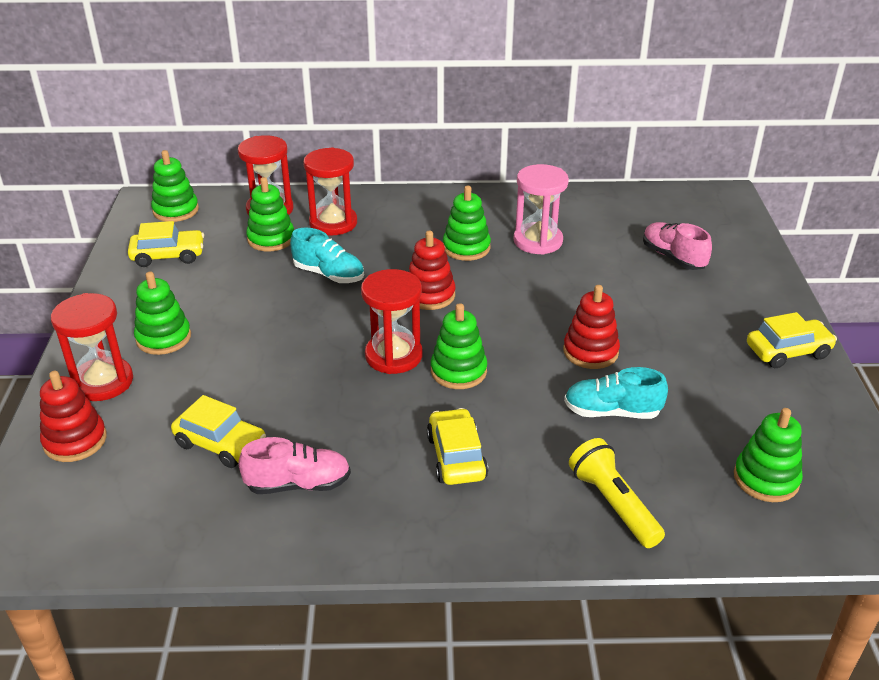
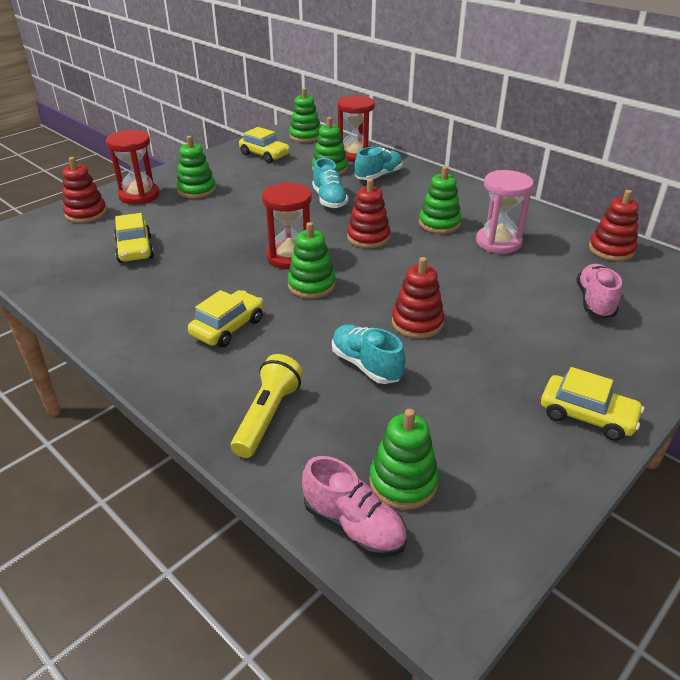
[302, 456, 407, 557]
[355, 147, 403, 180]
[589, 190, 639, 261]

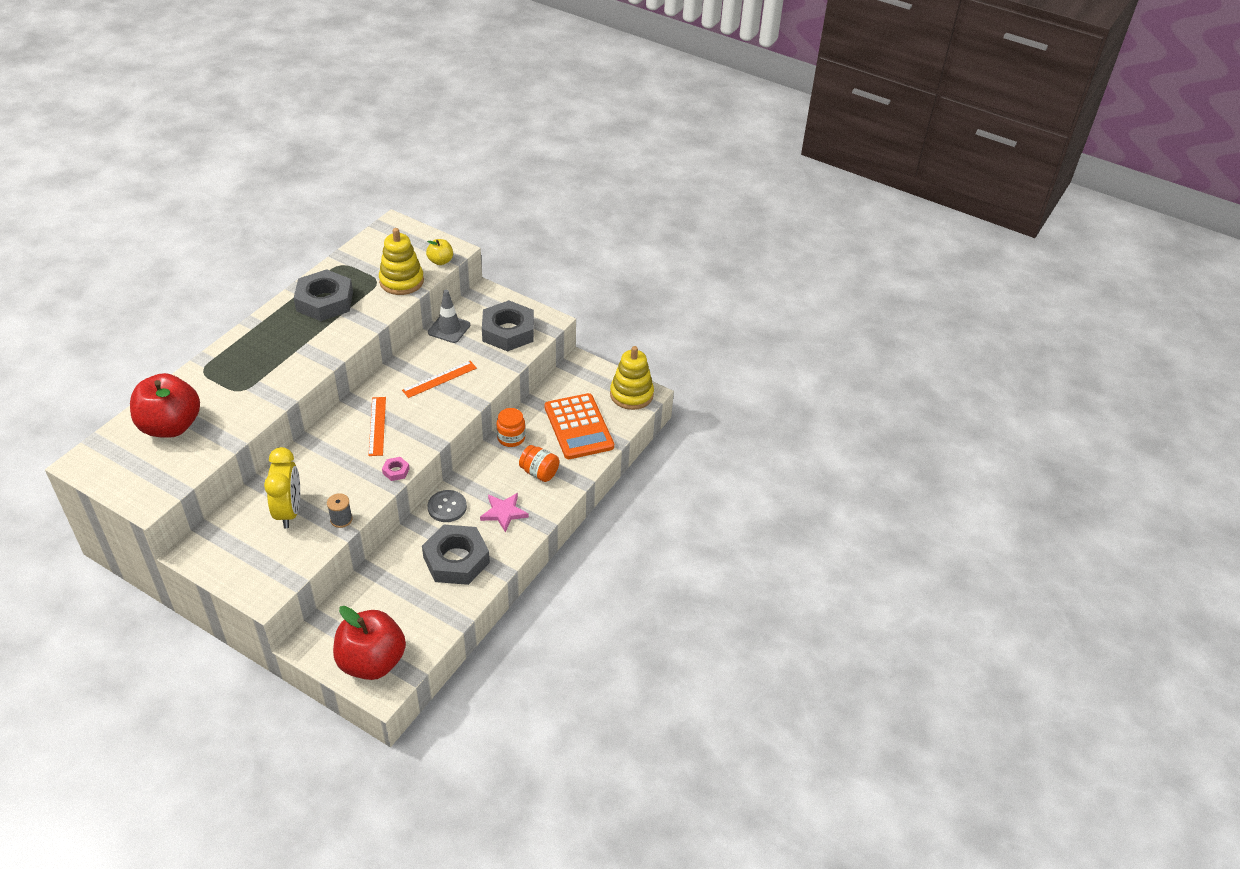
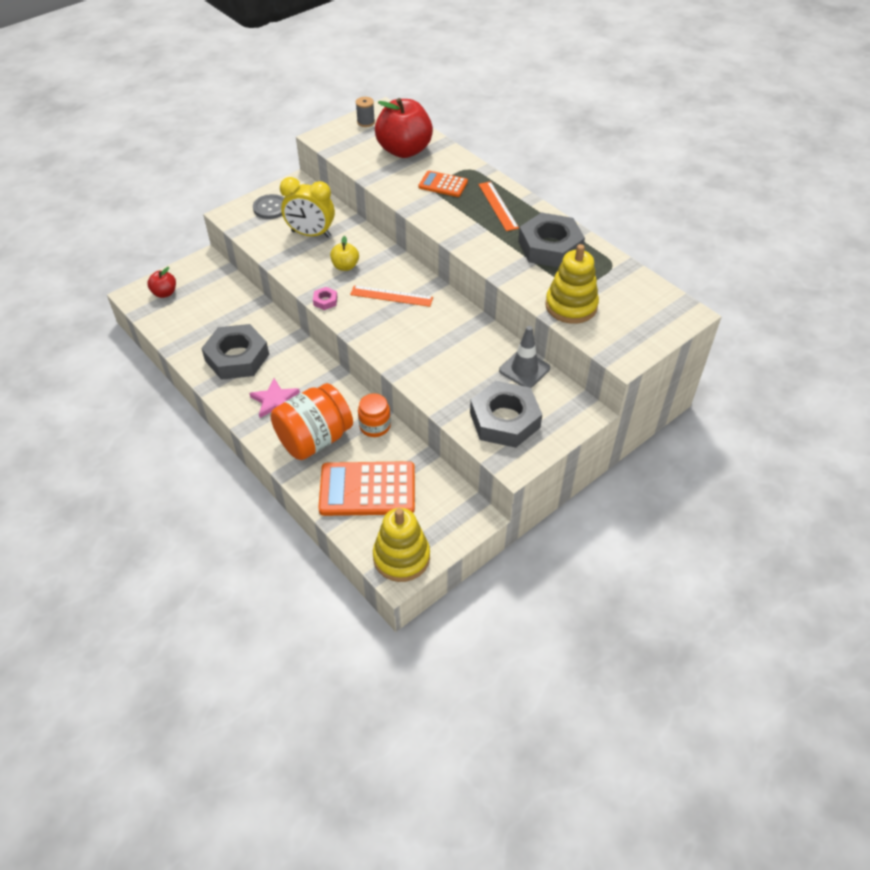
[147, 267, 176, 298]
[253, 194, 284, 219]
[271, 383, 353, 460]
[330, 236, 359, 271]
[356, 97, 375, 127]
[418, 171, 468, 197]
[478, 181, 519, 231]

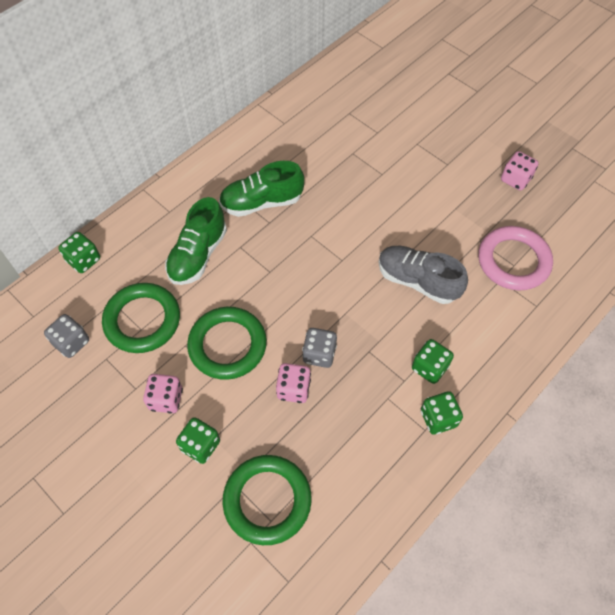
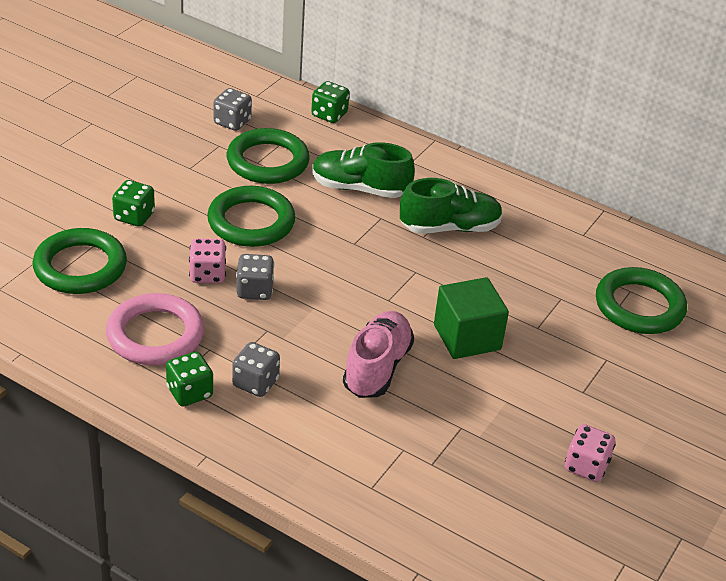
[106, 293, 204, 365]
[232, 342, 280, 397]
[343, 311, 414, 398]
[400, 178, 503, 234]
[434, 277, 509, 359]
[596, 267, 687, 334]
[143, 374, 183, 413] (first image)

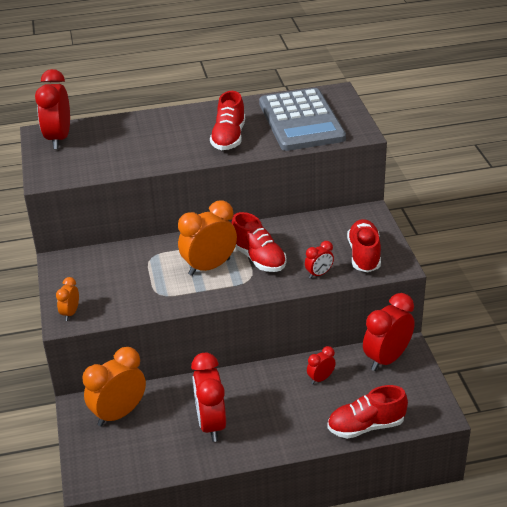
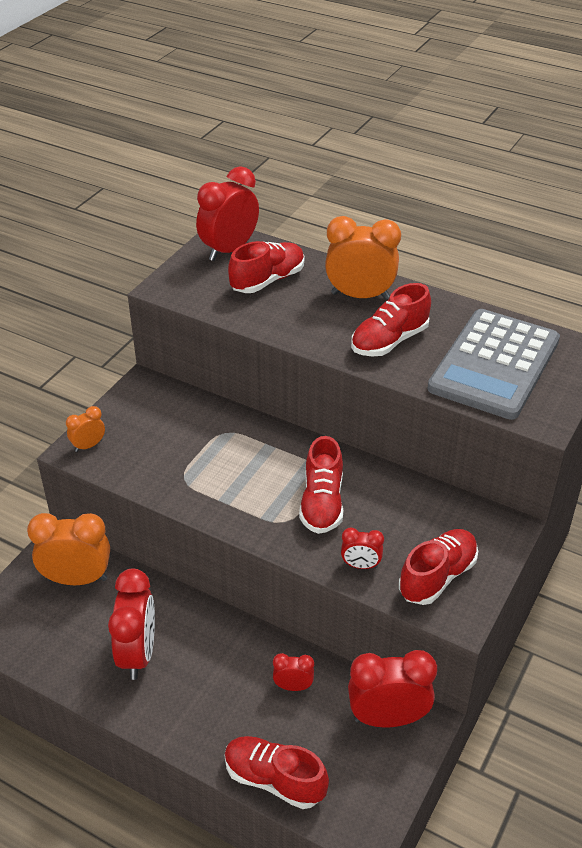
[108, 569, 155, 680]
[228, 241, 304, 293]
[325, 216, 401, 299]

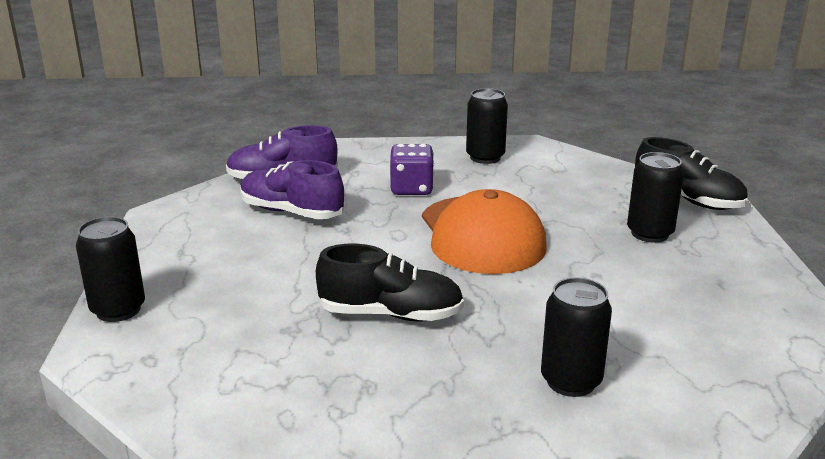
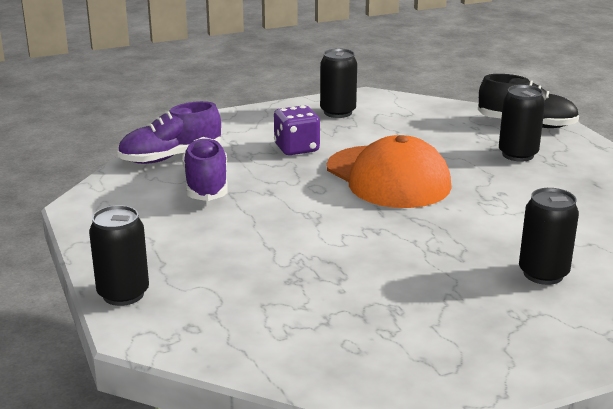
[182, 137, 228, 201]
[316, 244, 464, 321] (first image)

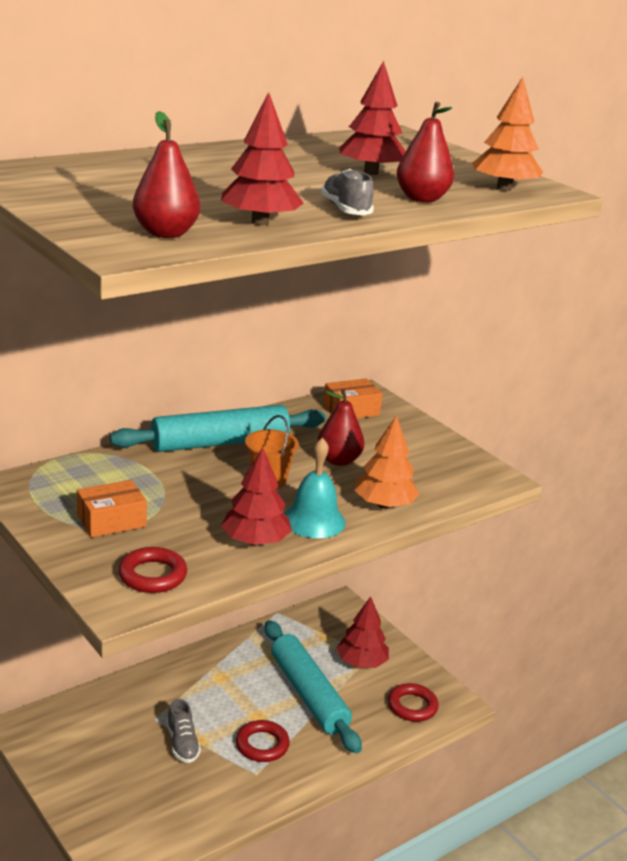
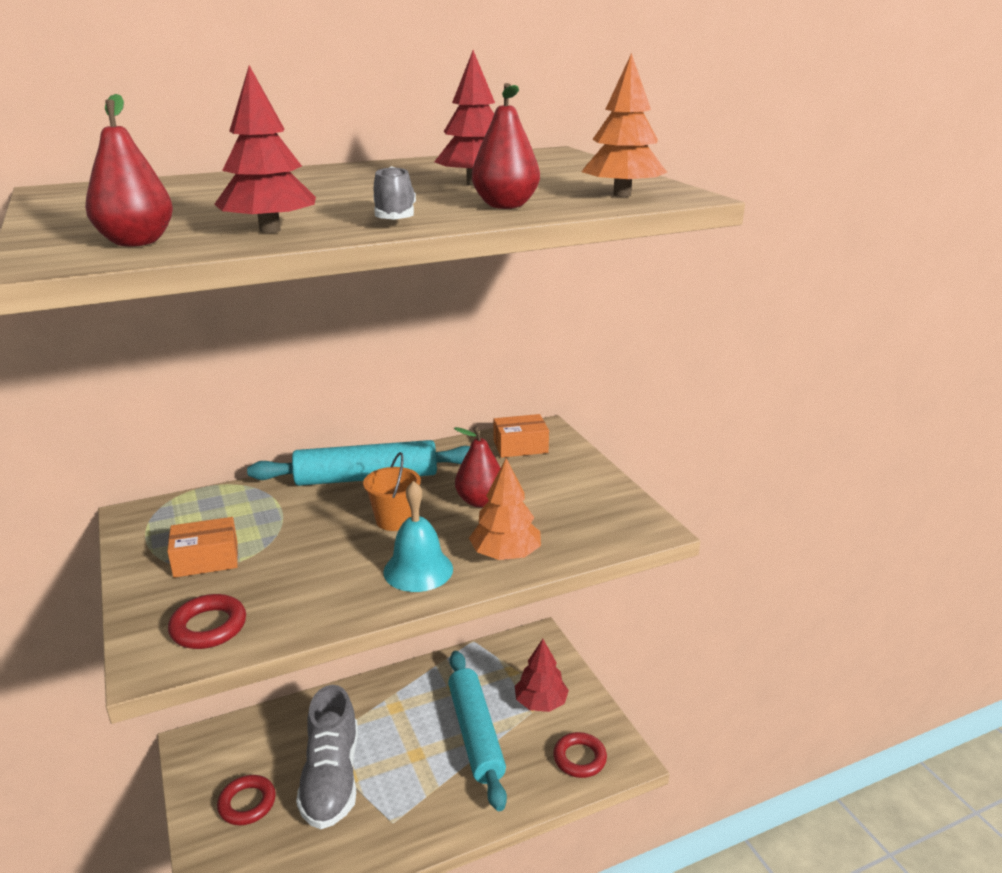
[217, 775, 276, 825]
[296, 685, 358, 829]
[221, 447, 292, 546] (first image)

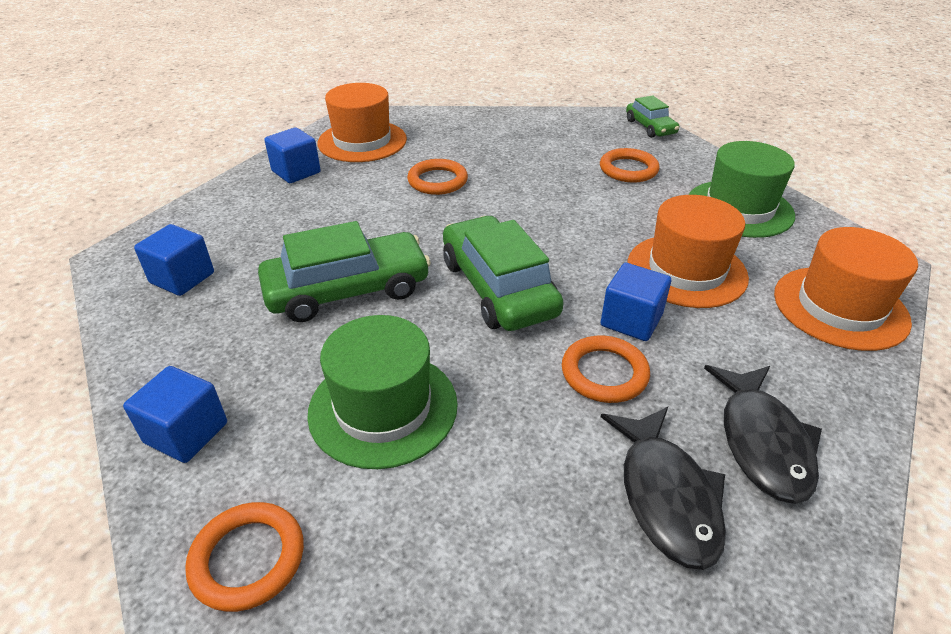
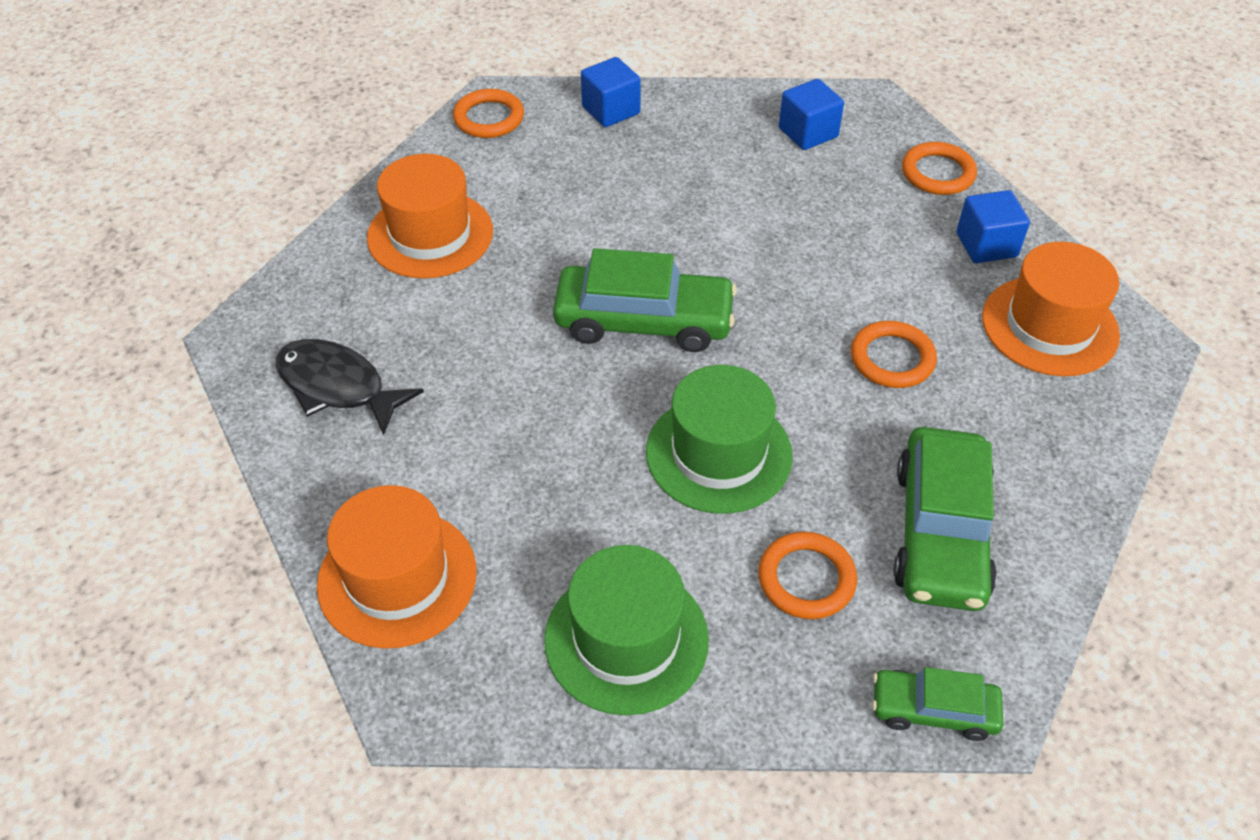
[367, 154, 493, 279]
[646, 365, 793, 514]
[893, 427, 997, 611]
[902, 142, 977, 195]
[601, 263, 671, 341] (first image)
[601, 407, 726, 570] (first image)

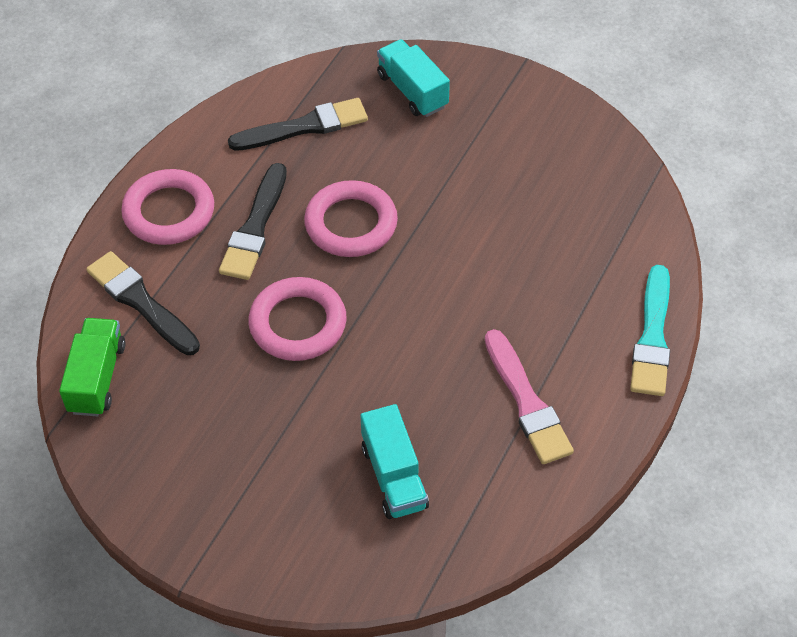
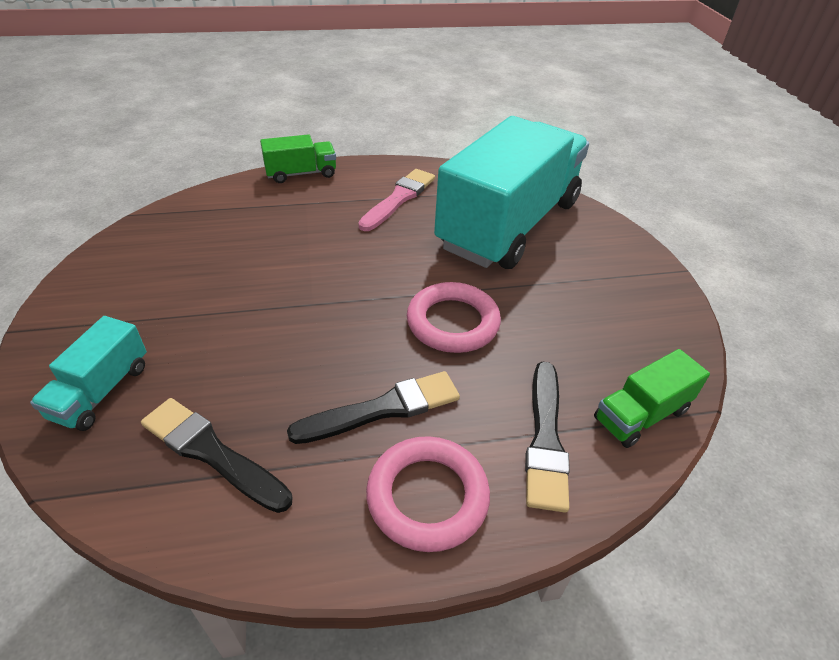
[260, 134, 336, 183]
[434, 116, 589, 269]
[304, 180, 398, 257] (first image)

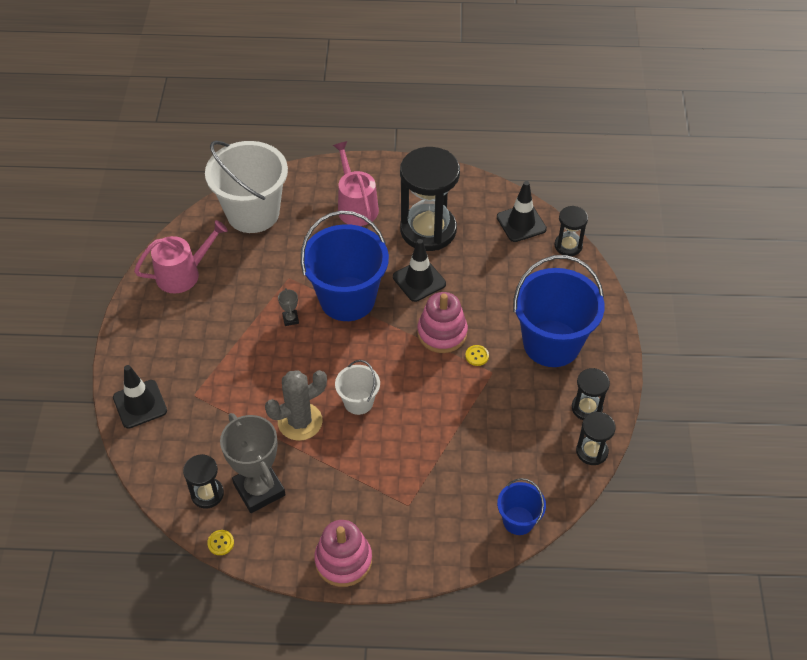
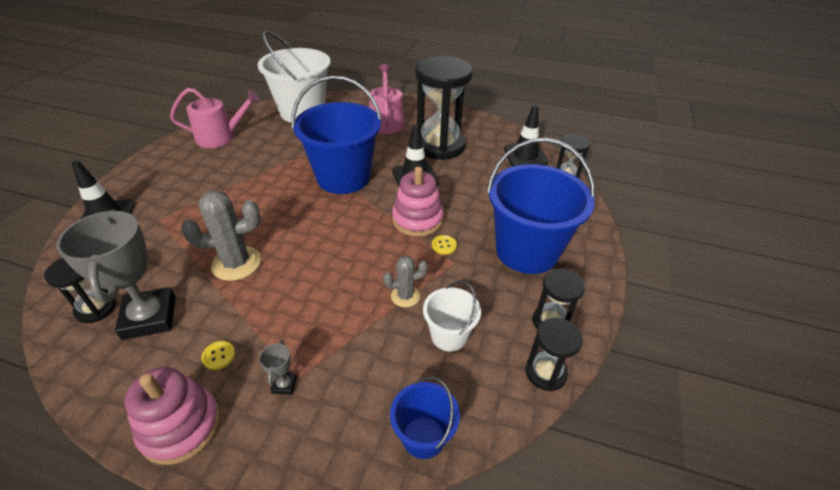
[201, 341, 235, 370]
[259, 341, 297, 395]
[383, 256, 428, 307]
[423, 281, 481, 351]

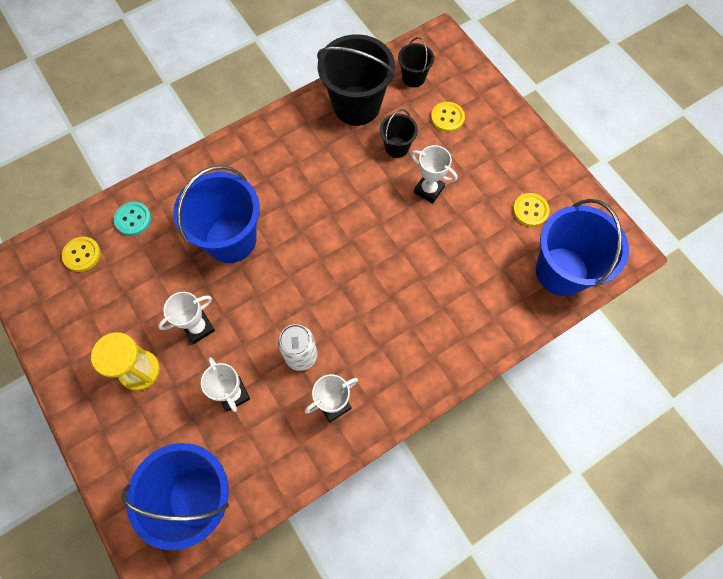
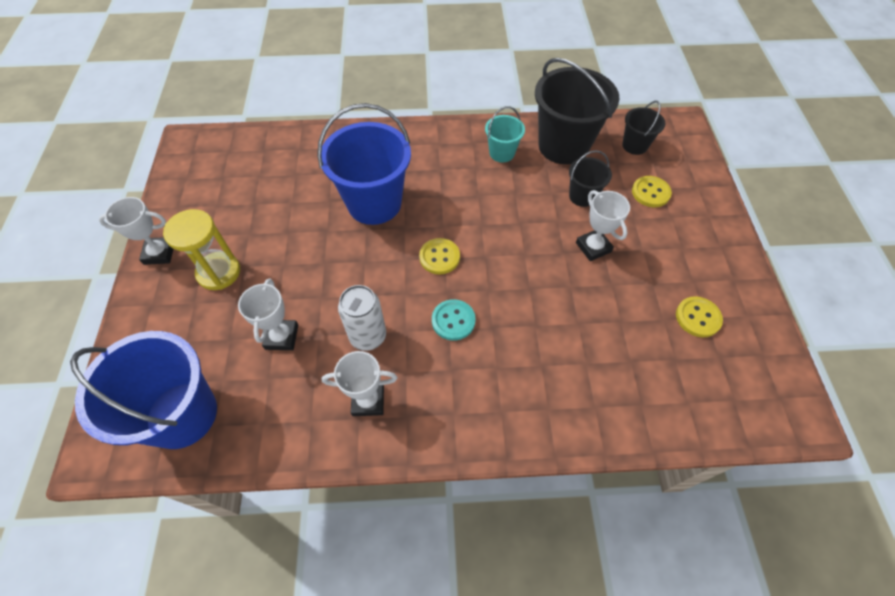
[99, 197, 173, 265]
[419, 238, 460, 274]
[432, 299, 476, 341]
[485, 106, 525, 163]
[536, 199, 629, 296] (first image)

